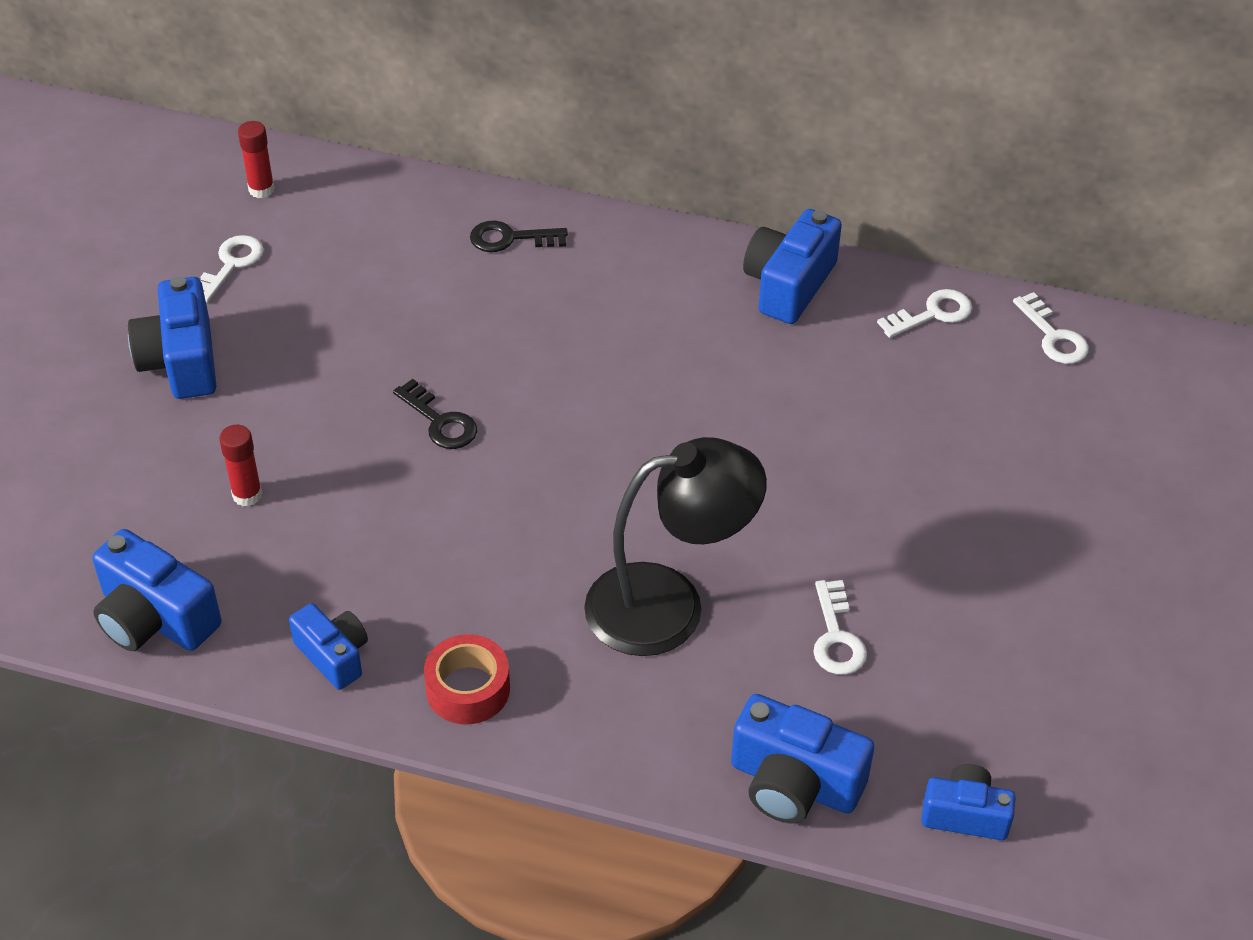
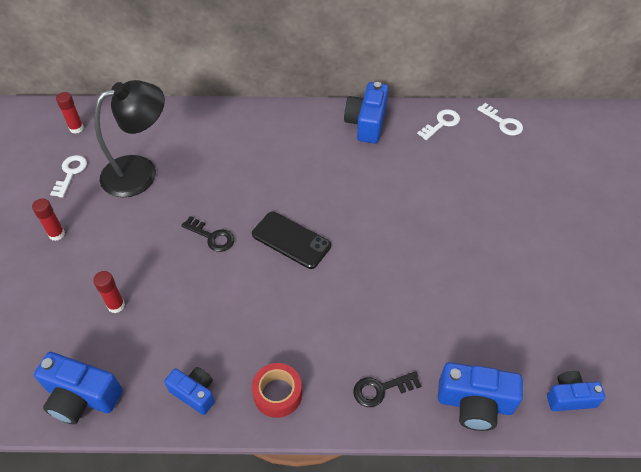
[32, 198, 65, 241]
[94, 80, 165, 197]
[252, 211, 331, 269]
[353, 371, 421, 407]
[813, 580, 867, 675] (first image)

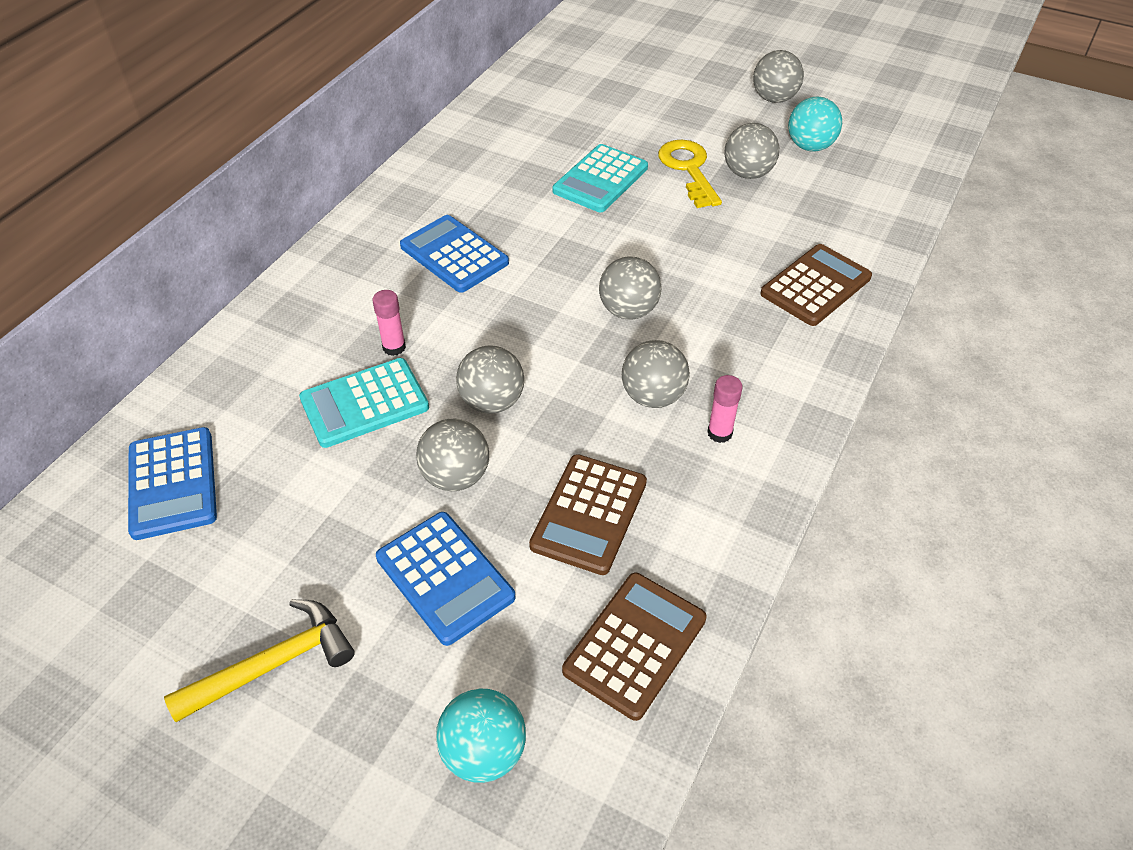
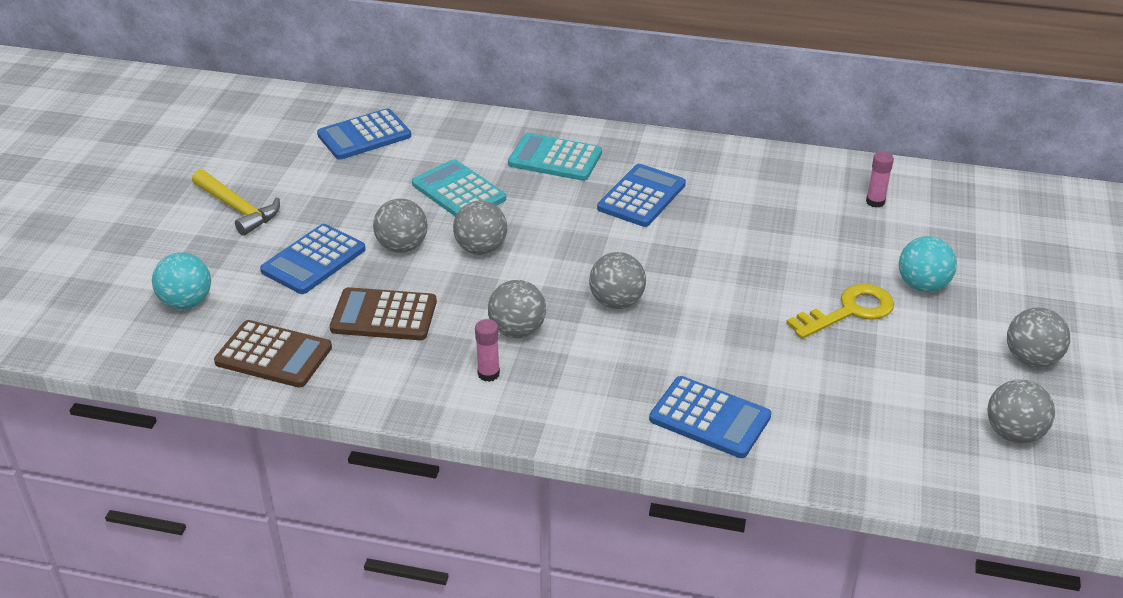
[508, 133, 602, 181]
[649, 376, 771, 458]
[866, 152, 894, 208]
[899, 236, 957, 292]
[987, 379, 1055, 444]

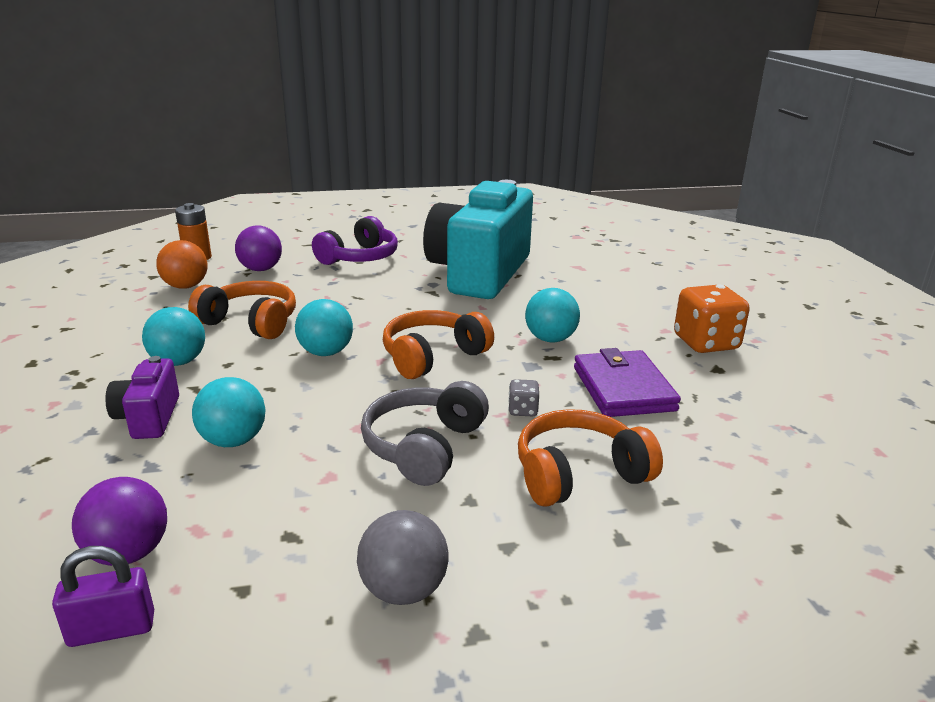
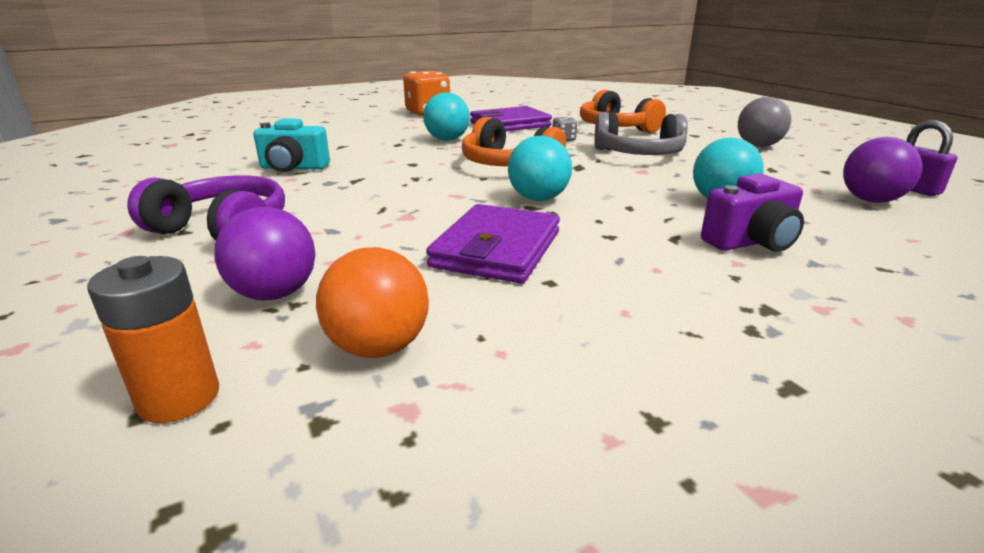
[253, 118, 330, 172]
[426, 204, 560, 283]
[142, 307, 205, 366] (first image)

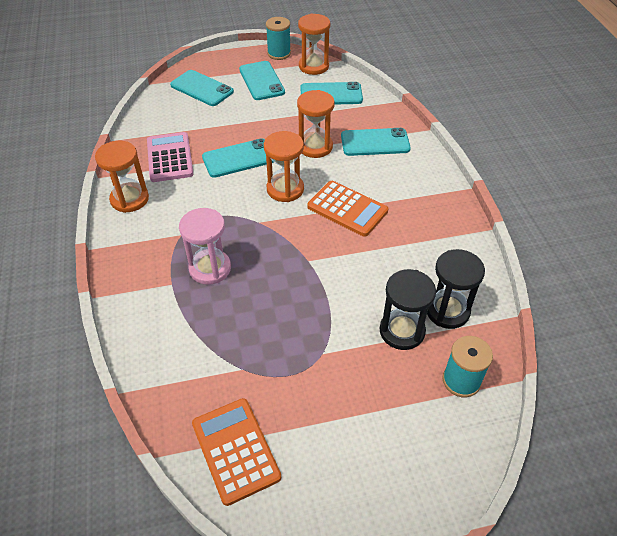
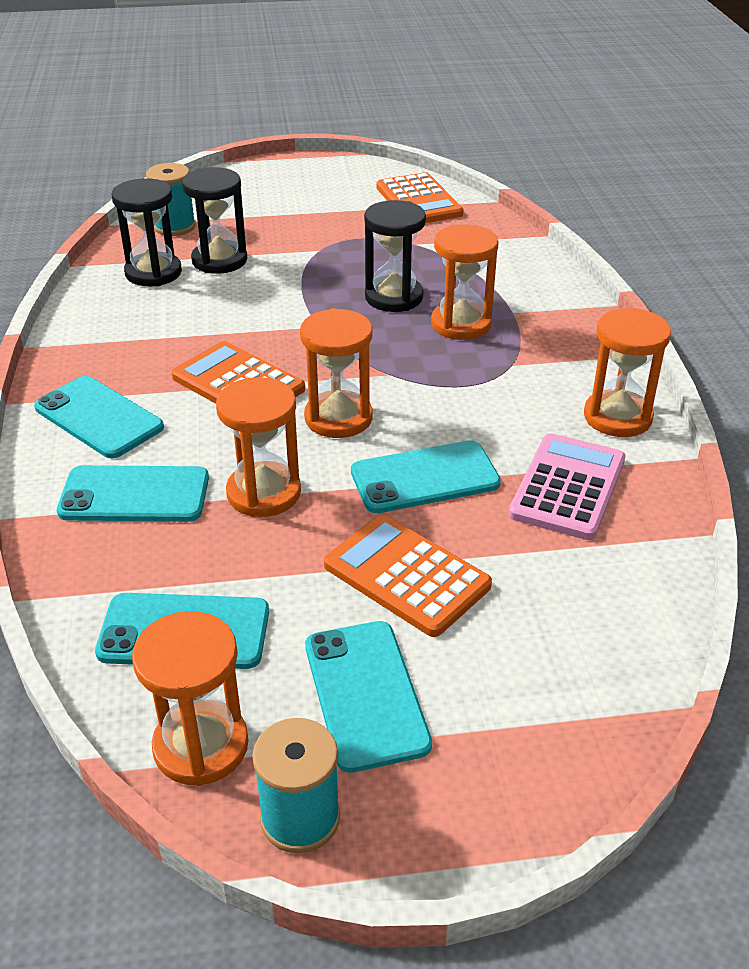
[34, 376, 164, 458]
[324, 515, 492, 637]
[364, 200, 426, 312]
[431, 224, 499, 340]
[509, 433, 625, 540]

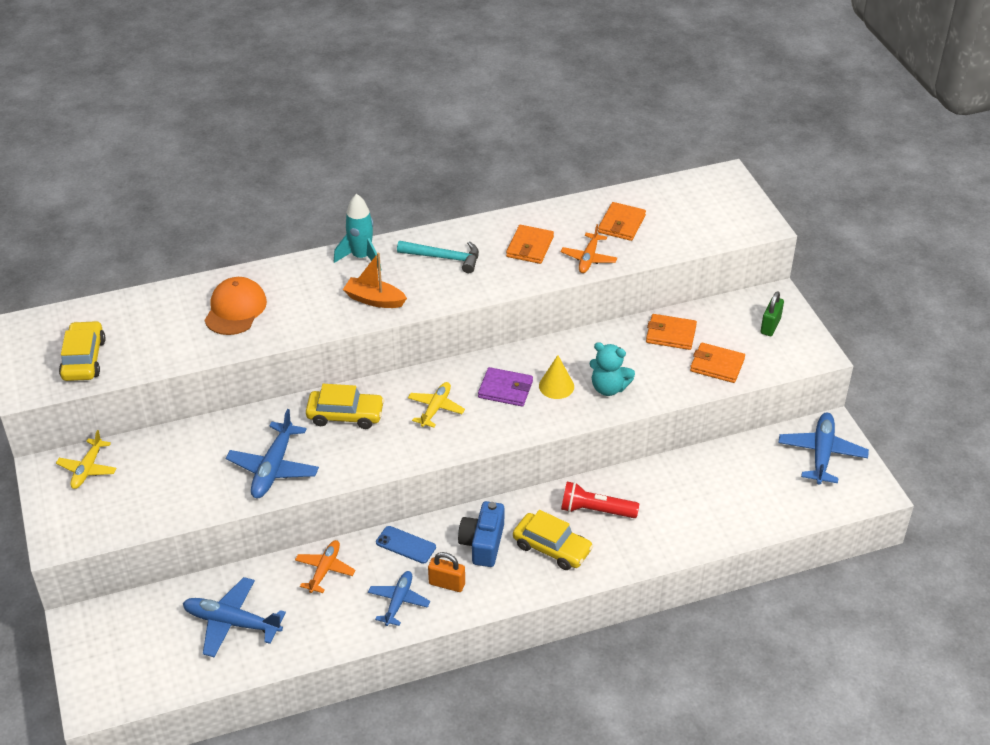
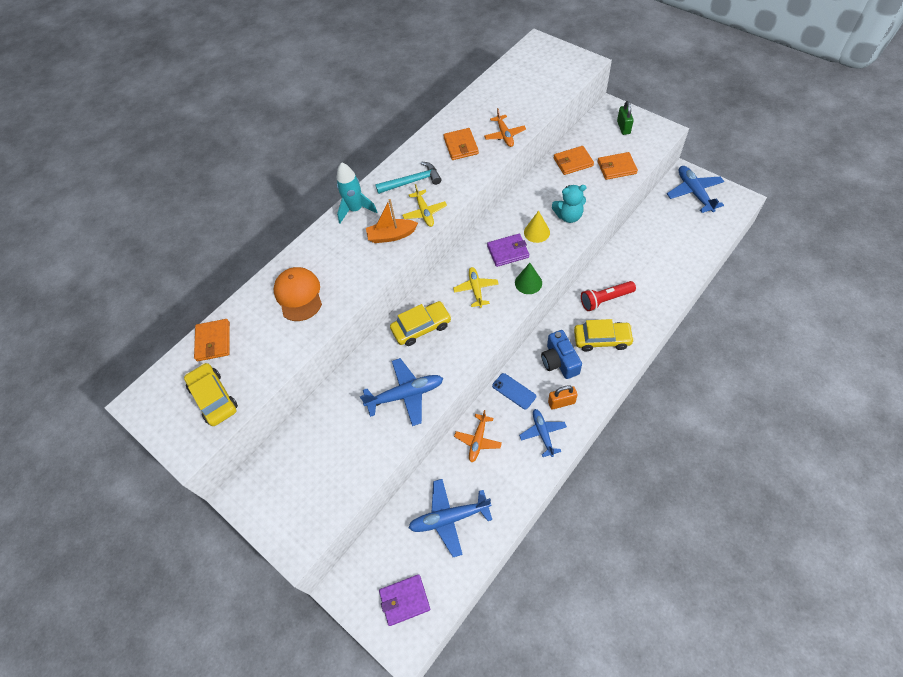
[194, 319, 230, 361]
[360, 358, 443, 426]
[379, 574, 430, 626]
[402, 184, 447, 227]
[454, 410, 502, 462]
[492, 373, 536, 409]
[515, 263, 542, 294]

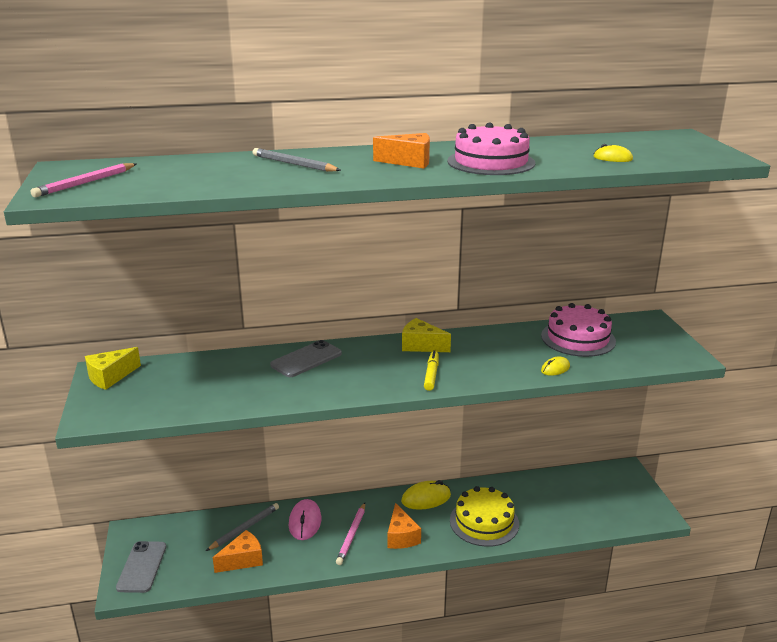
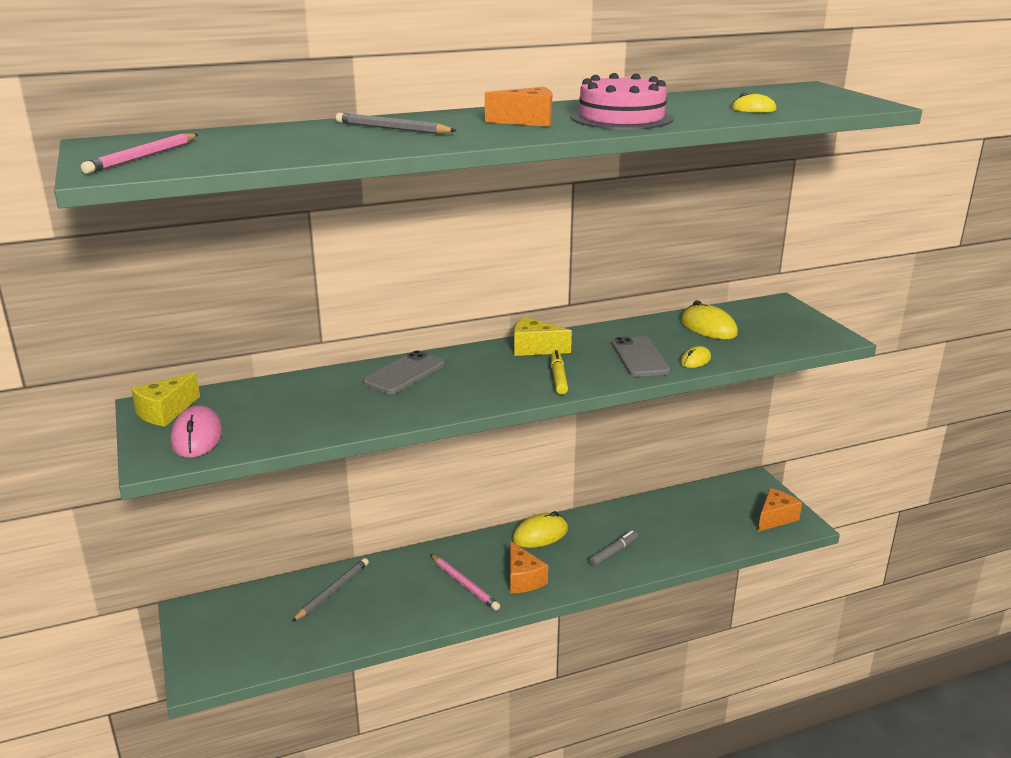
[170, 405, 222, 458]
[430, 554, 500, 611]
[589, 530, 638, 567]
[612, 336, 670, 377]
[681, 301, 738, 339]
[758, 488, 802, 532]

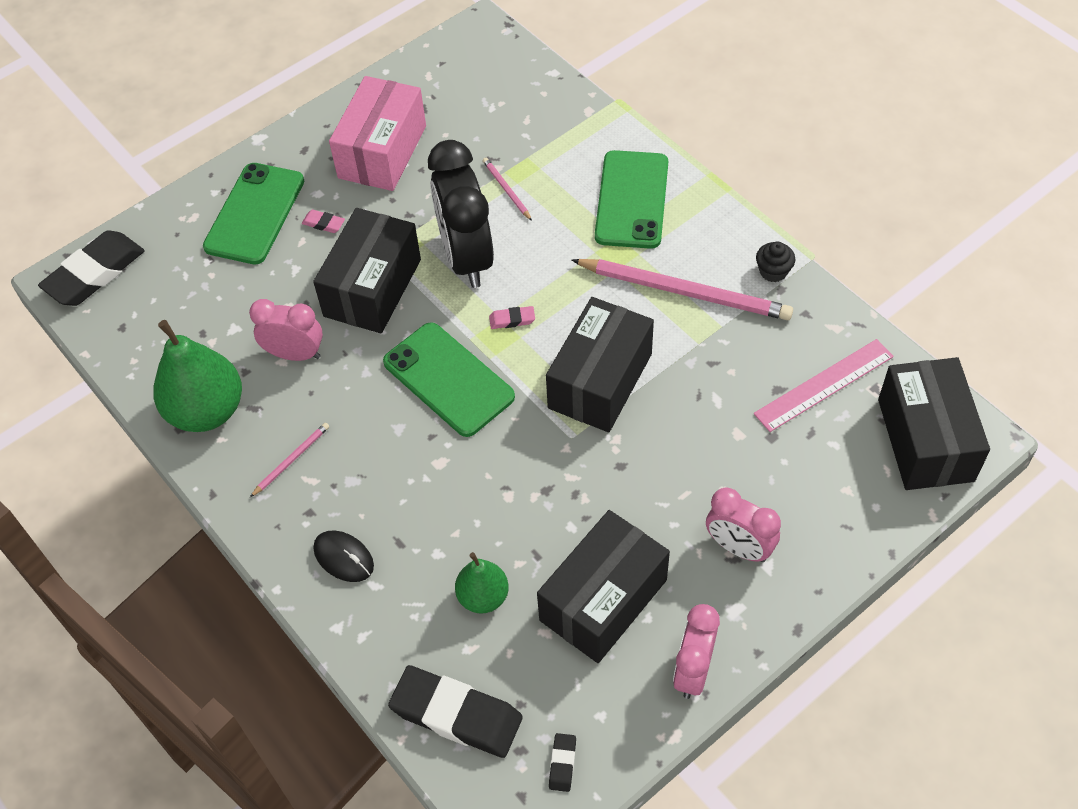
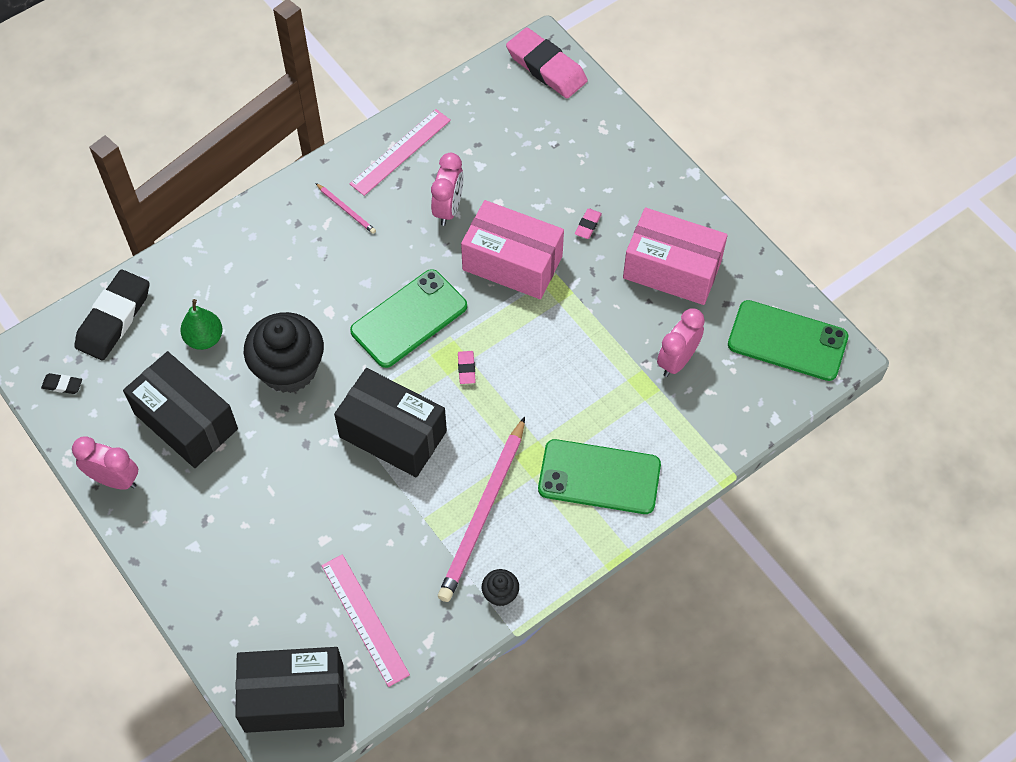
[244, 312, 324, 393]
[350, 109, 451, 196]
[461, 200, 564, 299]
[506, 27, 588, 98]
[657, 308, 705, 377]
[728, 300, 848, 381]
[314, 531, 374, 582] (first image)
[428, 140, 494, 288] (first image)
[483, 158, 532, 221] (first image)

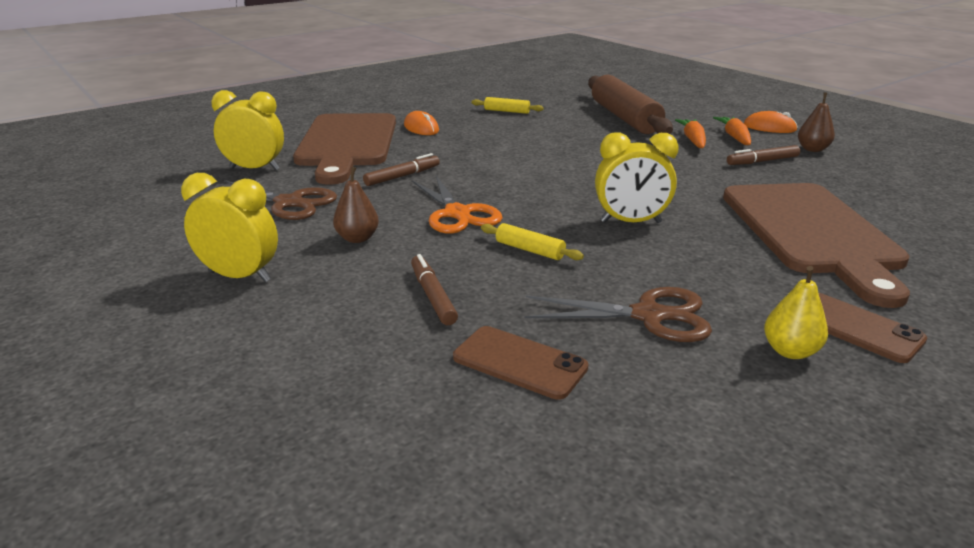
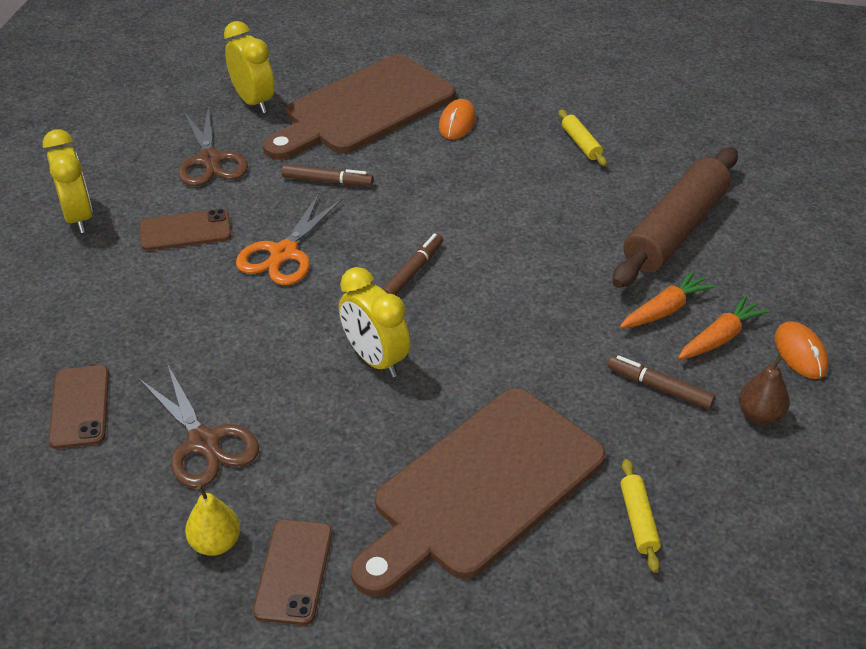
[140, 209, 232, 251]
[383, 233, 443, 295]
[620, 459, 661, 573]

